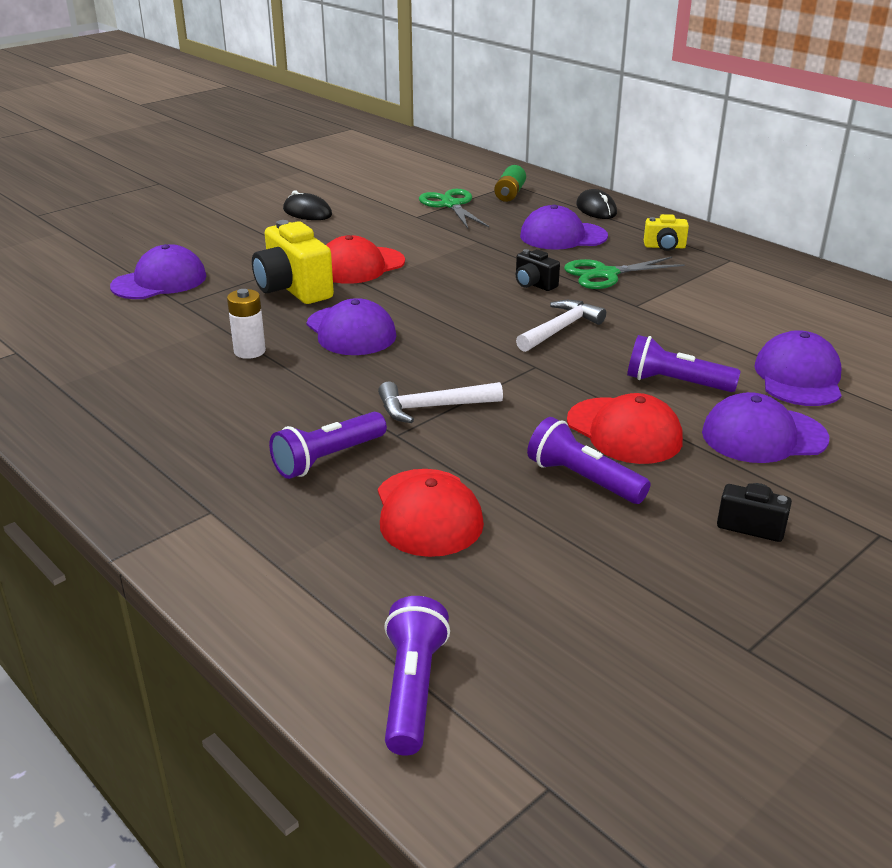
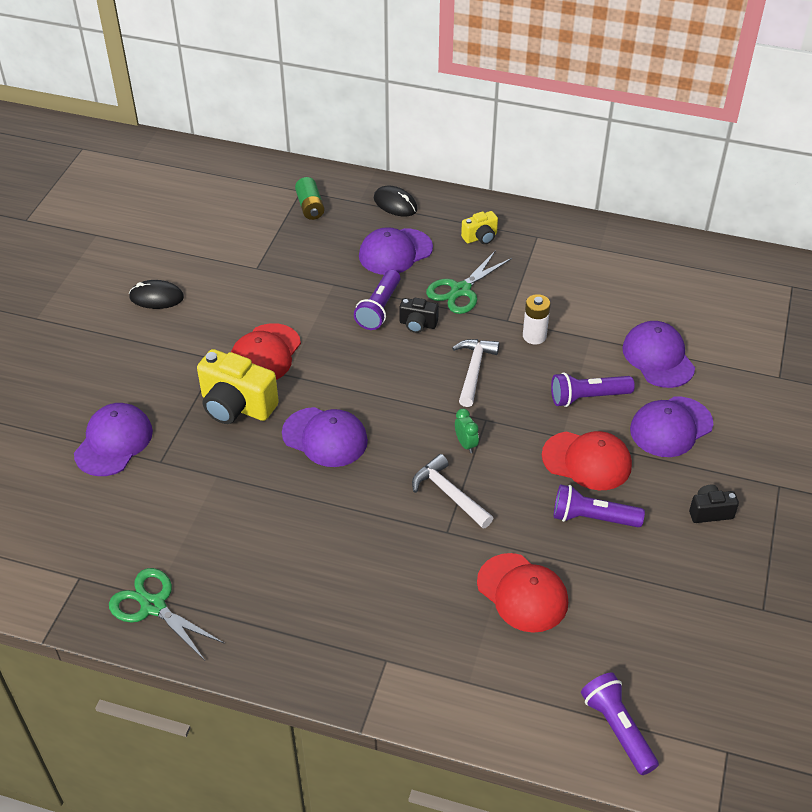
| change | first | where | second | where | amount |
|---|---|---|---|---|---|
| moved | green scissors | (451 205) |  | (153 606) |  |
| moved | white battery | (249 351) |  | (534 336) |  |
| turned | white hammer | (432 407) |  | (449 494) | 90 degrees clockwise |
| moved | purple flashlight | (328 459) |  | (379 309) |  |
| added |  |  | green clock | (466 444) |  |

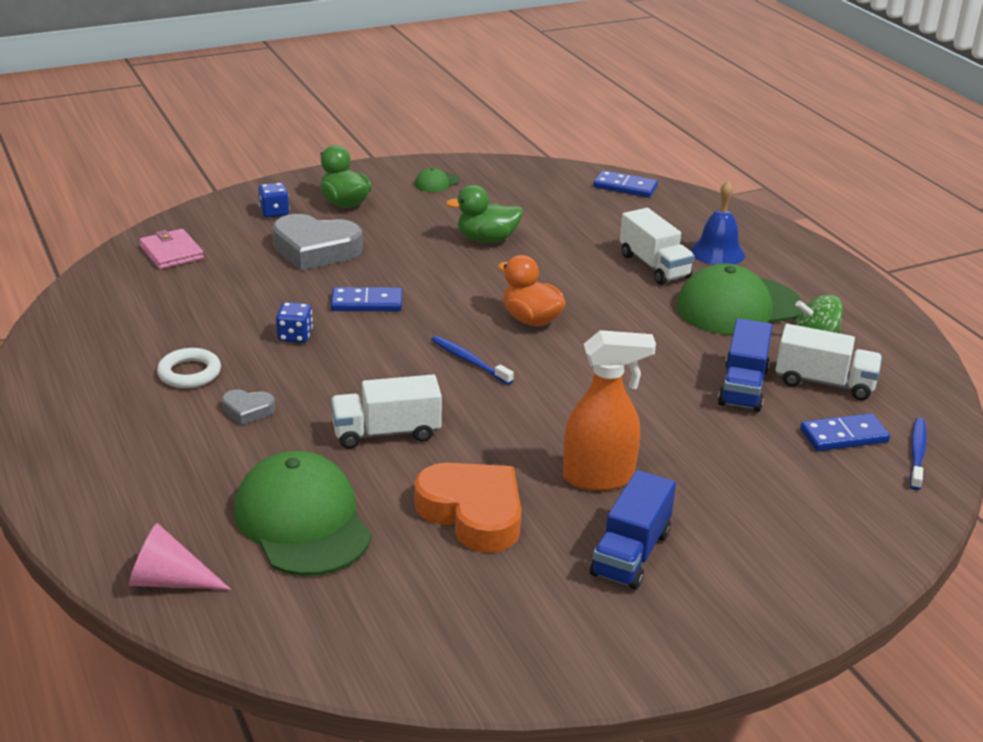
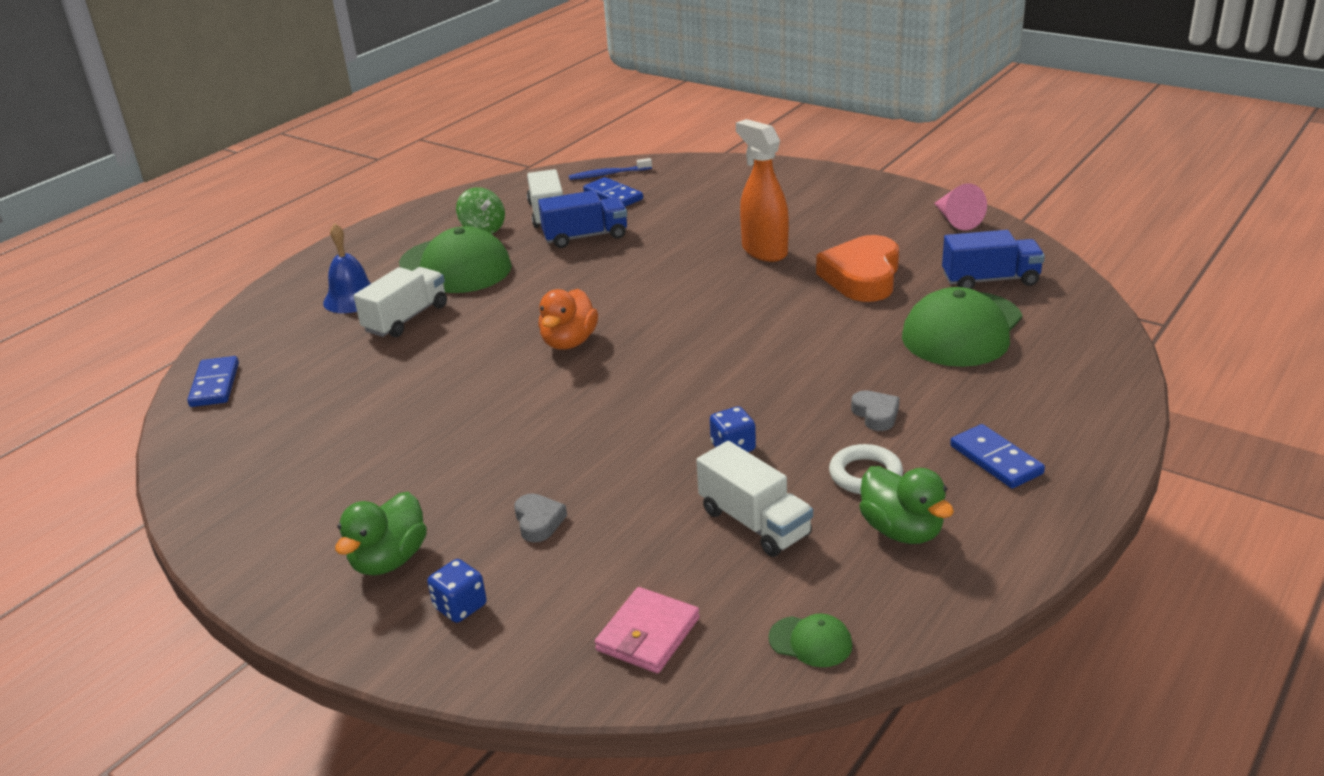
| change | first | where | second | where | amount |
|---|---|---|---|---|---|
| moved | green cap | (436 183) |  | (810 642) |  |
| moved | green duck | (487 239) |  | (902 530) |  |
| resized | grey heart | (315 250) |  | (538 521) | x0.48 |
| moved | blue domino | (366 303) |  | (996 460) |  |
| removed | blue toothbrush | (469 361) |  |  |  |
| moved | white truck | (386 433) |  | (754 523) |  |
| moved | blue truck | (631 553) |  | (990 280) |  |
| moved | pink cone | (170 581) |  | (956 220) |  |

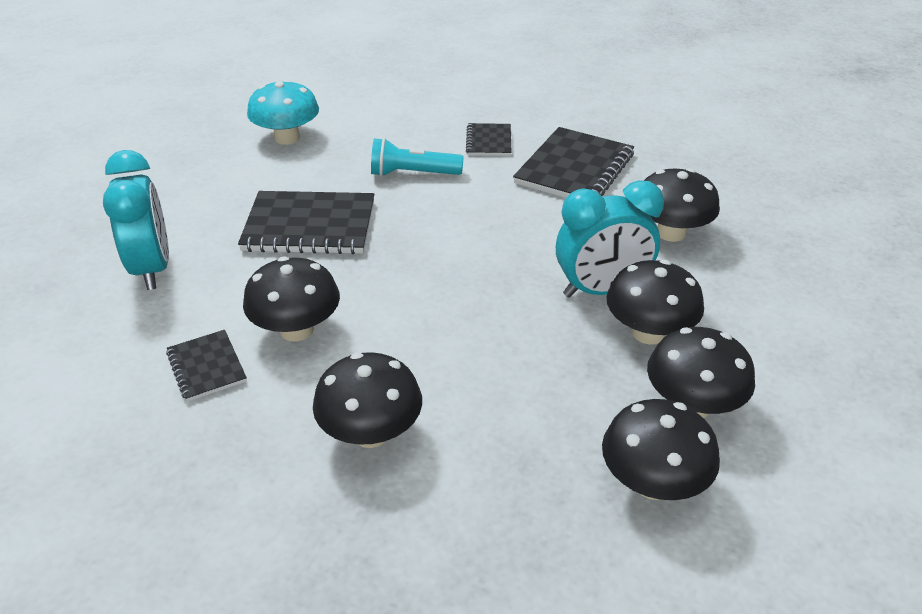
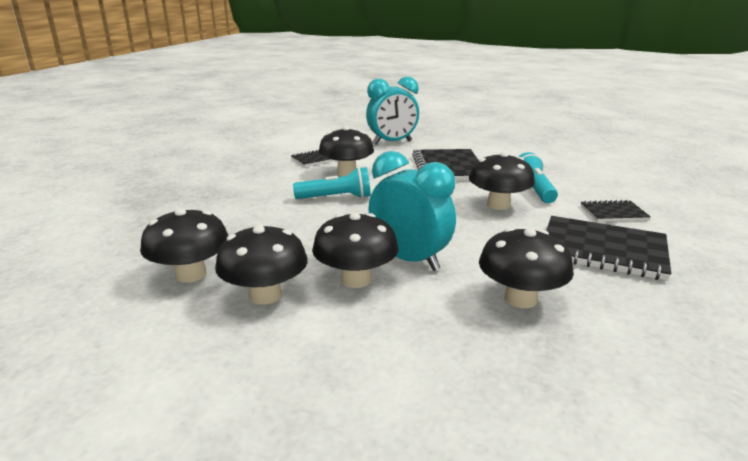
| change | first | where | second | where | amount |
|---|---|---|---|---|---|
| removed | turquoise mushroom | (287 138) |  |  |  |
| turned | turquoise clock | (601 290) |  | (409 260) | 150 degrees clockwise |
| moved | black mushroom | (371 433) |  | (498 205) |  |
| added |  |  | turquoise flashlight | (336 198) |  |

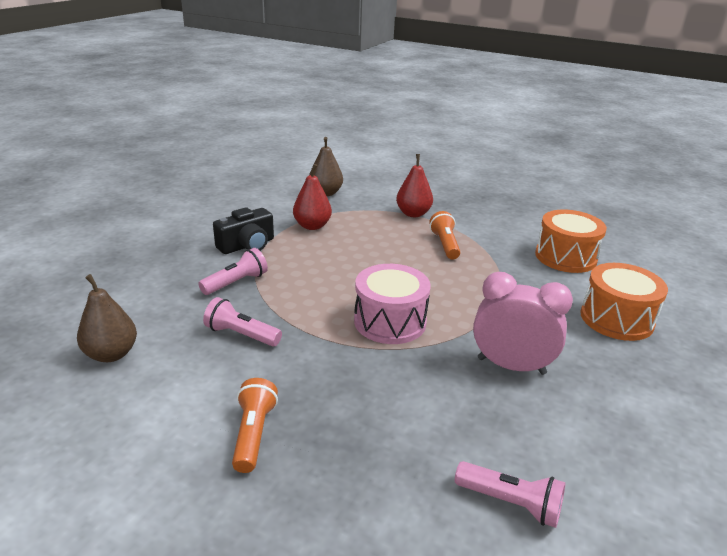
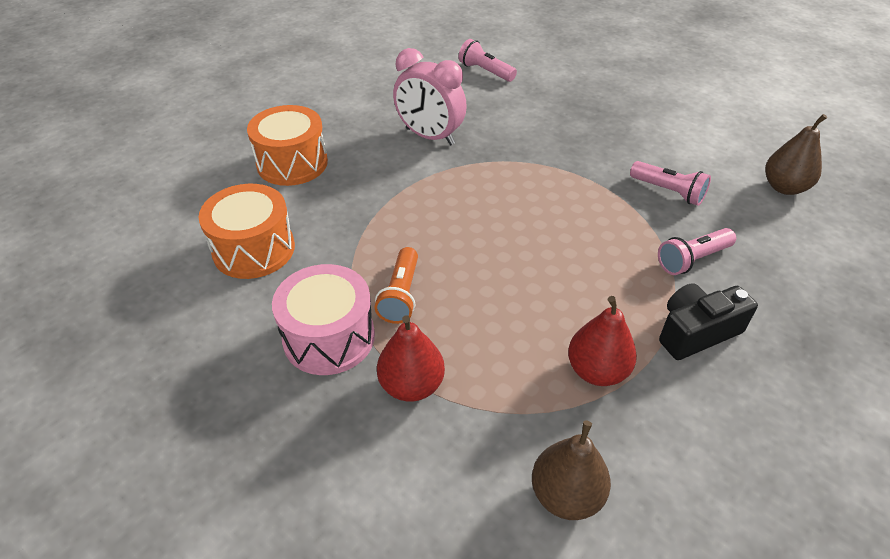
| change | first | where | second | where | amount |
|---|---|---|---|---|---|
| moved | pink drum | (390 321) |  | (329 337) |  |
| removed | orange flashlight | (253 434) |  |  |  |

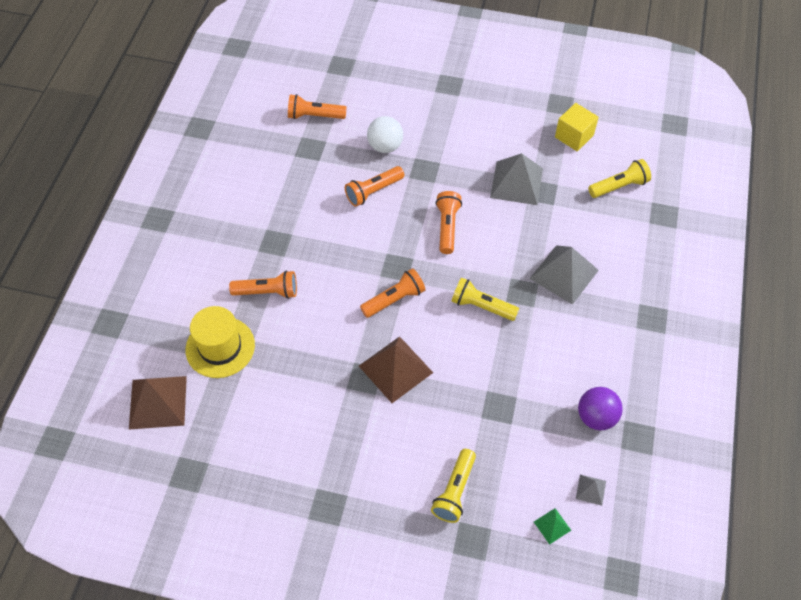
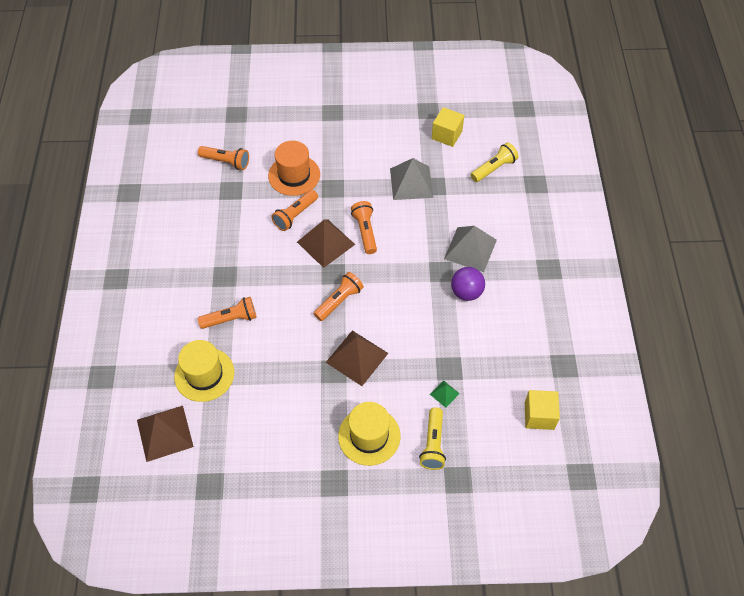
| change | first | where | second | where | amount |
|---|---|---|---|---|---|
| turned | orange flashlight | (314 116) |  | (226 162) | 150 degrees counterclockwise |
| replaced | white ball | (385 146) | orange hat | (294 175) |  |
| removed | yellow flashlight | (481 306) |  |  |  |
| moved | purple ball | (596 417) |  | (466 292) |  |
| replaced | grey pyramid | (591 490) | yellow cube | (539 415) |  |
| moved | green pyramid | (552 526) |  | (444 394) |  |
| added |  |  | brown pyramid | (326 243) |  |
| added |  |  | yellow hat | (369 436) |  |

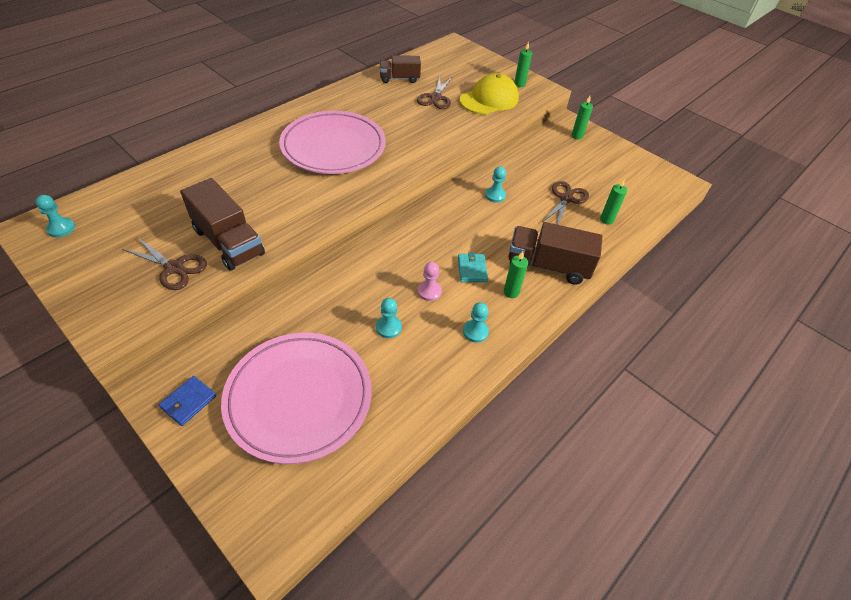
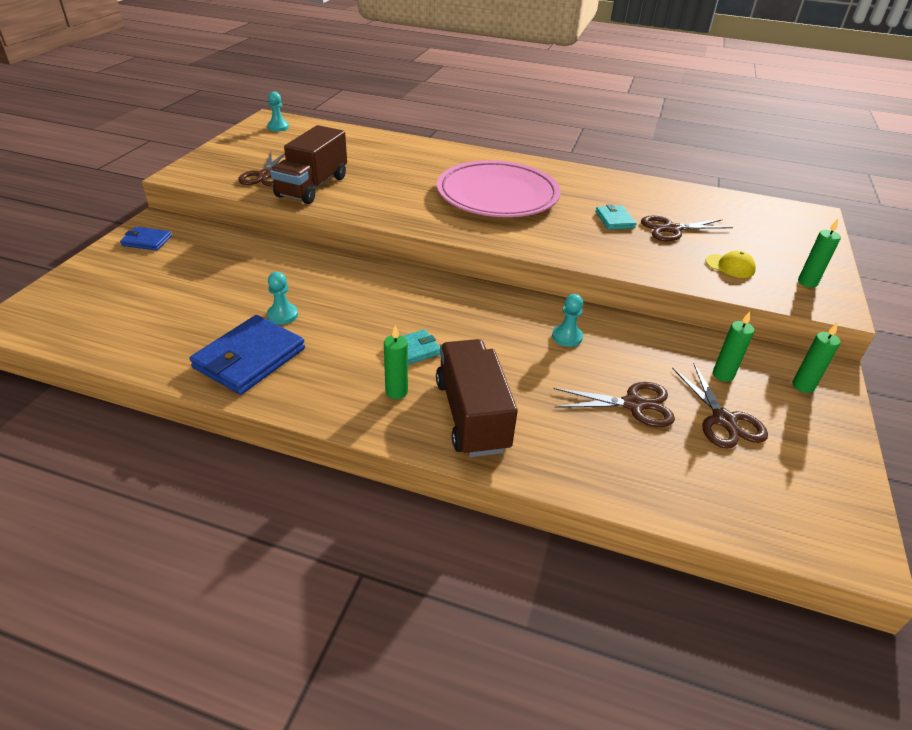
| change | first | where | second | where | amount |
|---|---|---|---|---|---|
| removed | brown truck | (399 79) |  |  |  |
| resized | yellow cap | (489 99) |  | (730 266) | x0.49 |
| moved | green candle | (606 220) |  | (723 375) |  |
| removed | pink pawn | (429 291) |  |  |  |
| removed | turquoise pawn | (475 332) |  |  |  |
| removed | pink plate | (299 398) |  |  |  |
| added |  |  | turquoise wallet | (614 220) |  |
| added |  |  | blue wallet | (249 358) |  |
| added |  |  | brown scissors | (724 420) |  |

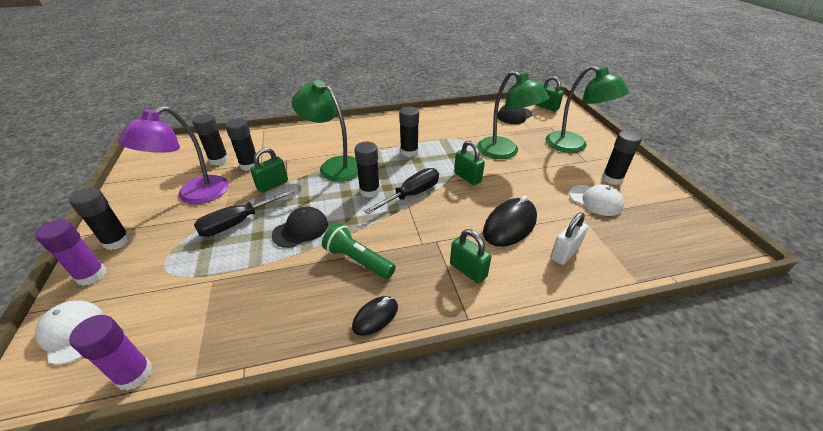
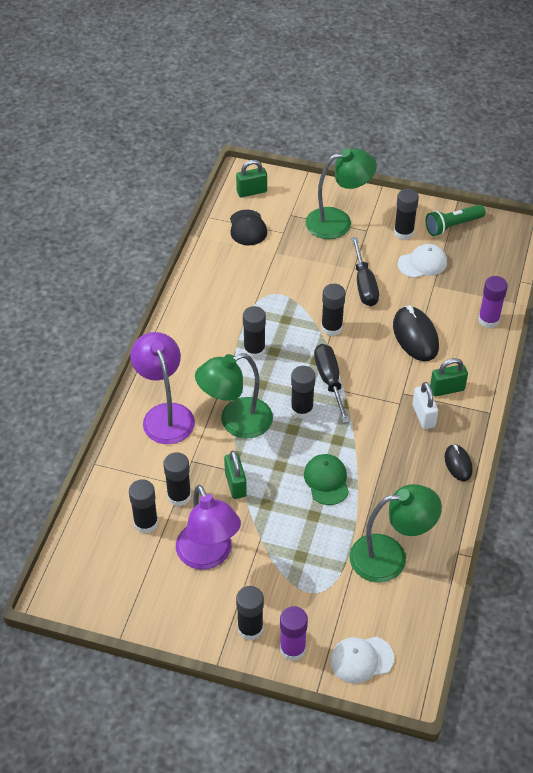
| change | first | where | second | where | amount |
|---|---|---|---|---|---|
| moved | green lamp | (504 152) |  | (390 556) |  |
| replaced | green padlock | (467 177) | black glue stick | (331 328) |  |
| moved | black screwdriver | (238 223) |  | (364 284) |  |
| recoloured | black cap | (300 229) | green cap | (326 480) |  |
| moved | white padlock | (564 253) |  | (423 416) |  |
| moved | green flashlight | (358 260) |  | (452 226) |  |
| moved | purple glue stick | (134 374) |  | (488 320) |  |
| added |  |  | purple lamp | (165 414) |  |

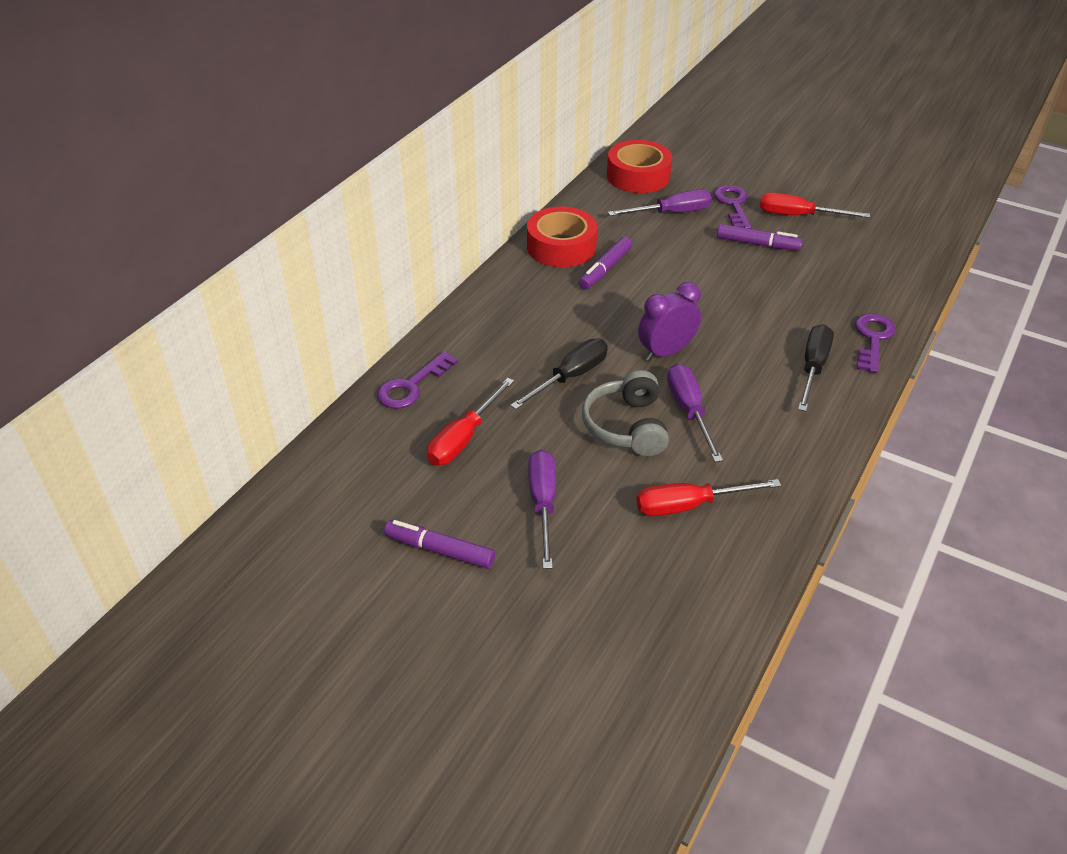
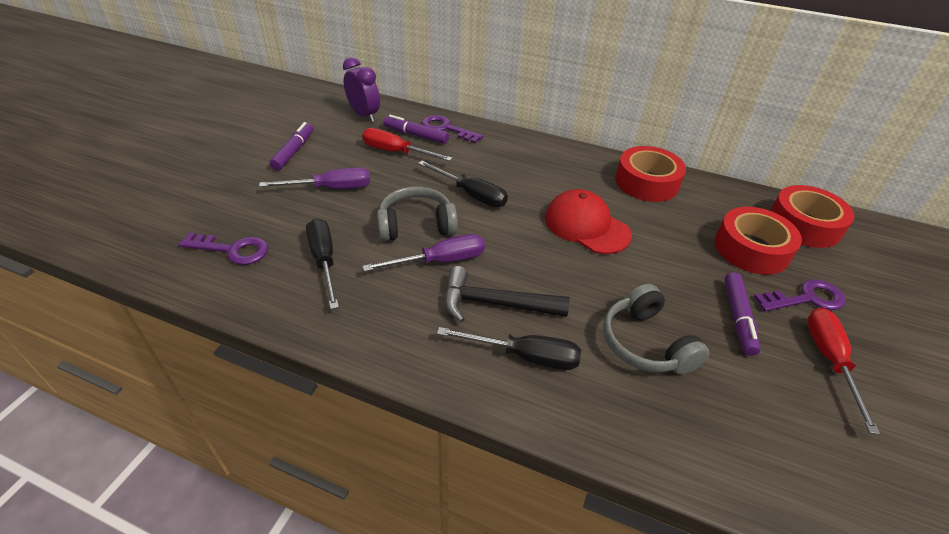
| change | first | where | second | where | amount |
|---|---|---|---|---|---|
| replaced | purple screwdriver | (671 213) | red tape | (751 249) |  |
| moved | purple marker | (605 269) |  | (416 135) |  |
| moved | purple clock | (666 352) |  | (364 115) |  |
| moved | purple key | (873 339) |  | (233 250) |  |
| recoloured | red screwdriver | (689 505) | black screwdriver | (324 261) |  |
| added |  |  | red cap | (586 226) |  |
| added |  |  | black hammer | (495 304) |  |
| added |  |  | grey headphones | (645 343) |  |

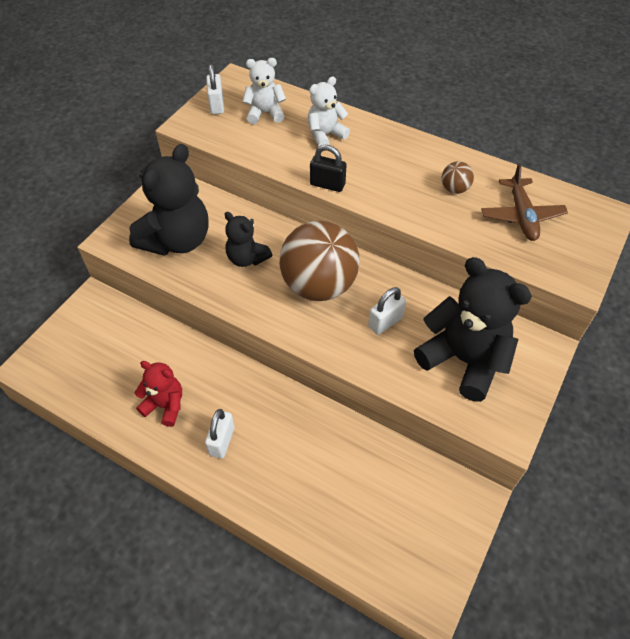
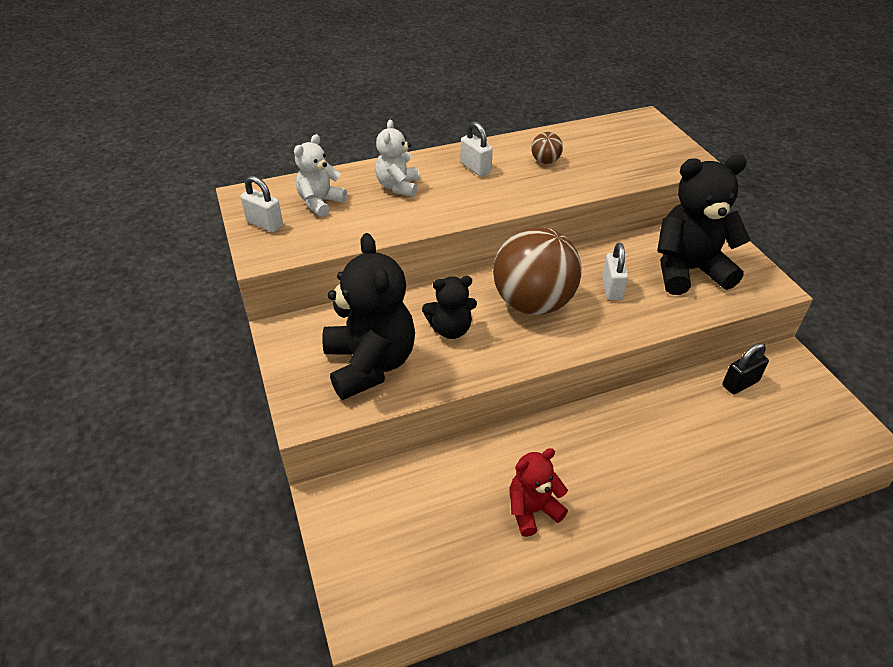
| change | first | where | second | where | amount |
|---|---|---|---|---|---|
| moved | black padlock | (327 184) |  | (740 383) |  |
| removed | brown plane | (521 216) |  |  |  |
| moved | white padlock | (222 441) |  | (475 168) |  |

